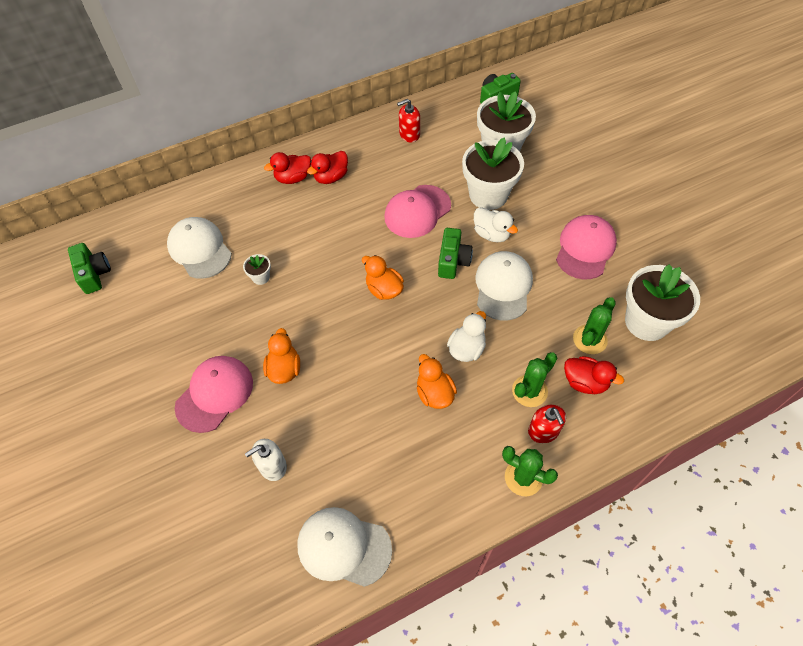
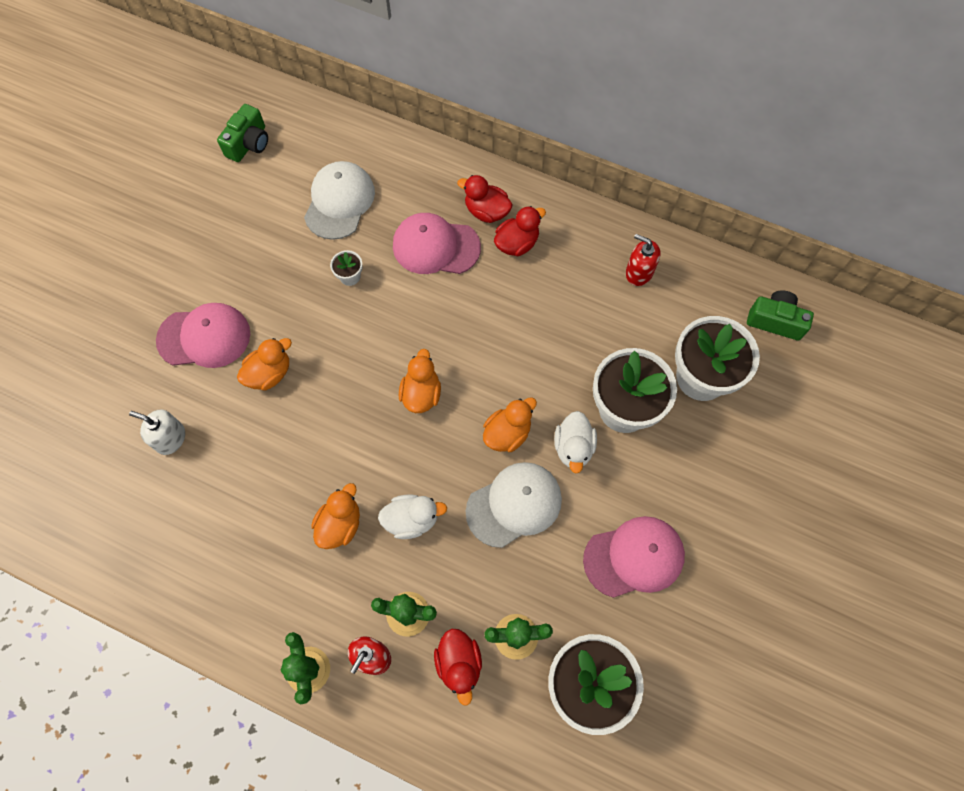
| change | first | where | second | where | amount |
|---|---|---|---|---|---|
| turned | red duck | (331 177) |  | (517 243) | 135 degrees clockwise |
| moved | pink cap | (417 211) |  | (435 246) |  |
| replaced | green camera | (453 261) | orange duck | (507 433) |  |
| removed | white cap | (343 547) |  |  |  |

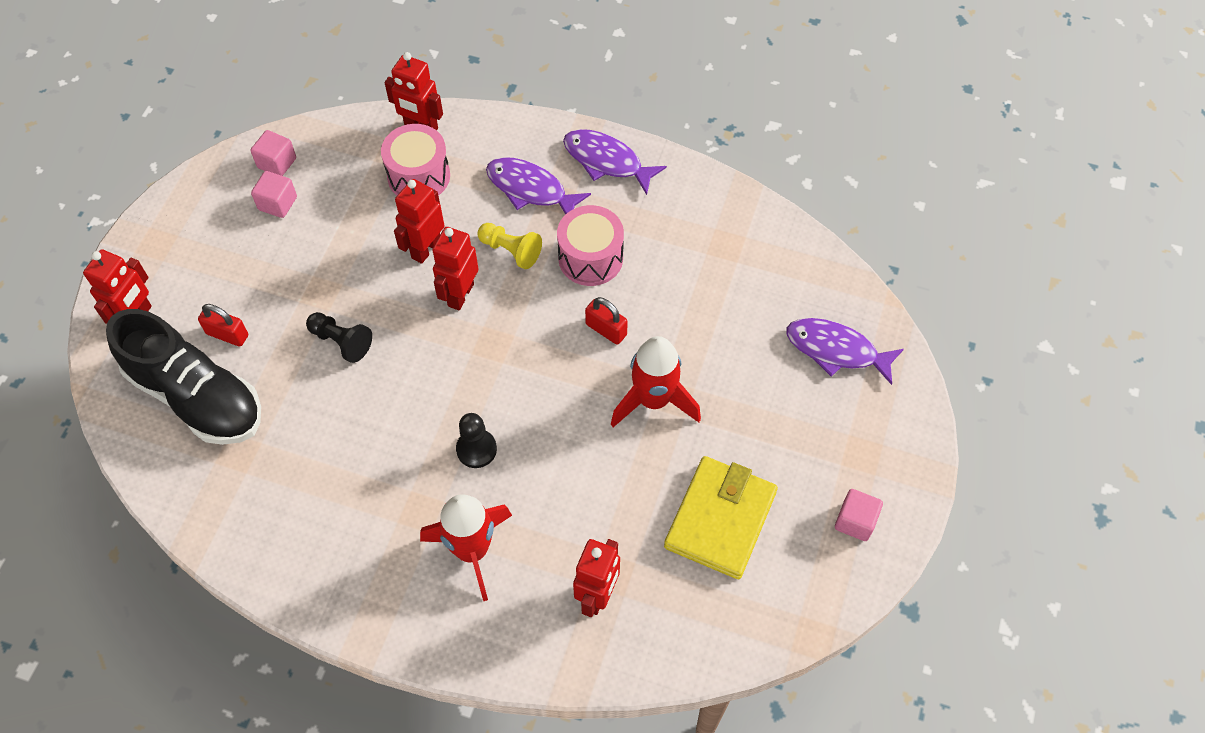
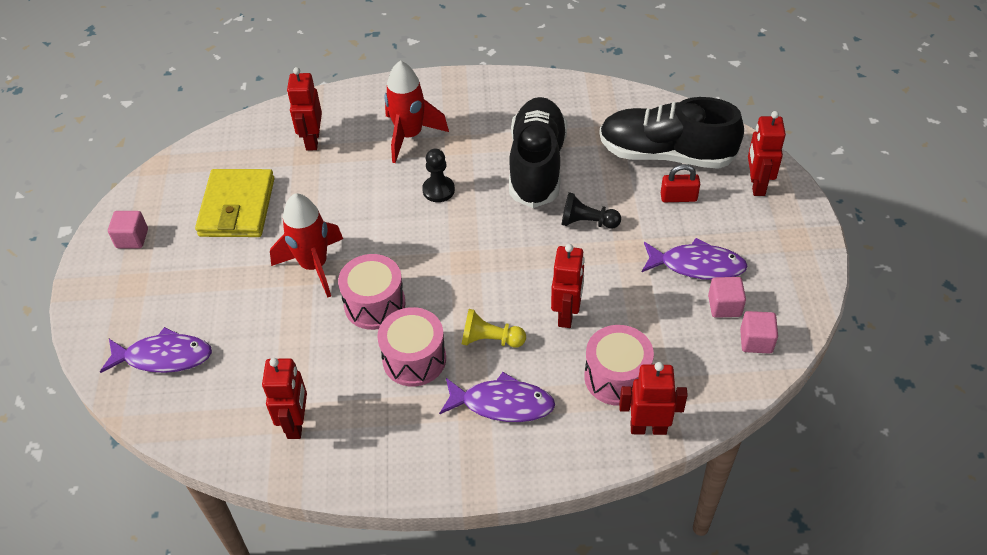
| change | first | where | second | where | amount |
|---|---|---|---|---|---|
| moved | purple fish | (607 161) |  | (697 265) |  |
| moved | red robot | (460 295) |  | (296 424) |  |
| replaced | red padlock | (606 329) | pink drum | (374 304) |  |
| added |  |  | black shoe | (537 165) |  |

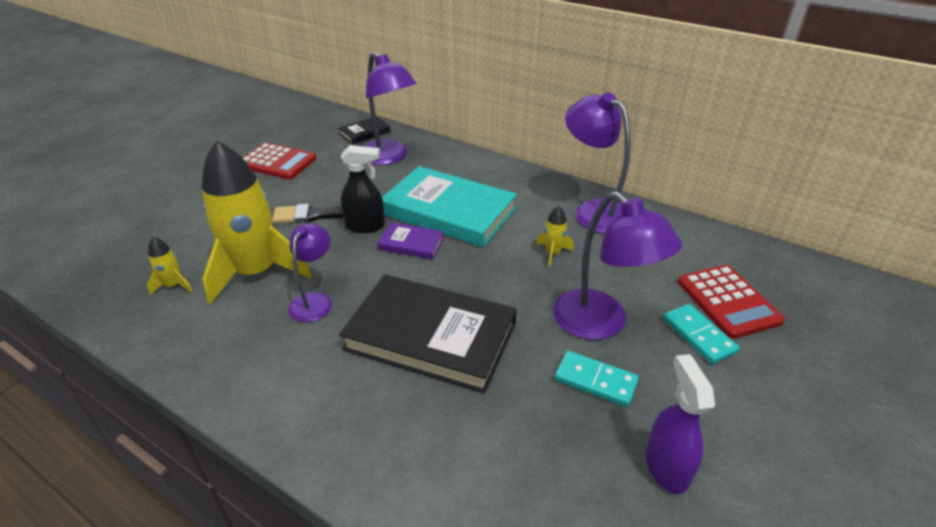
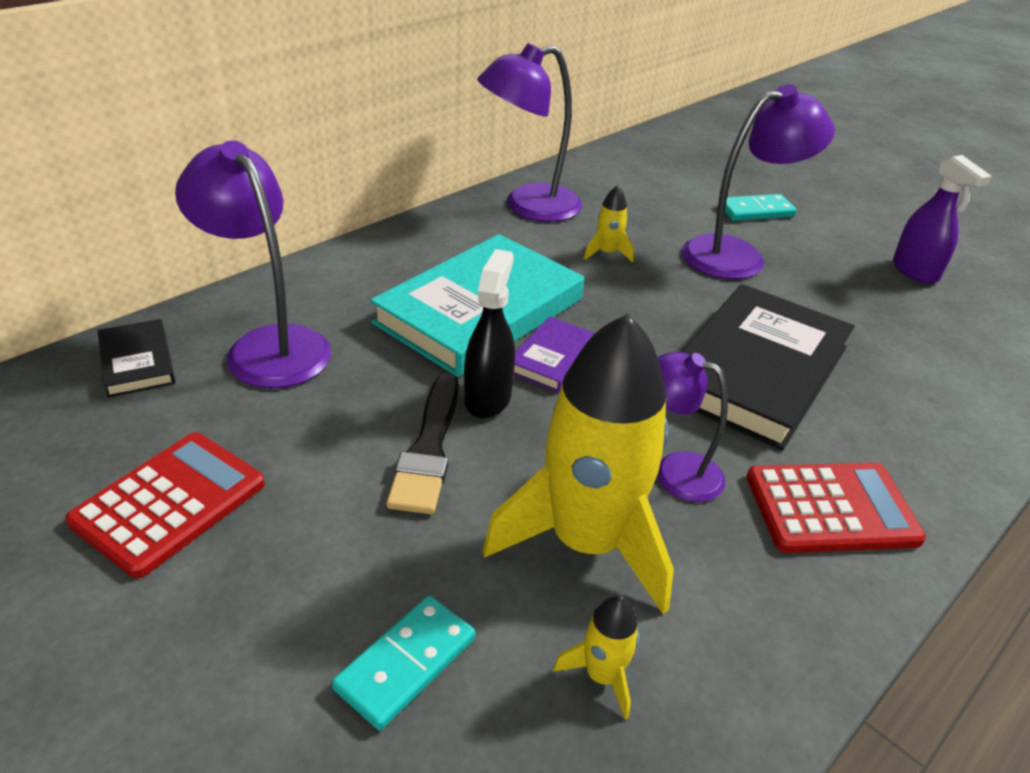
| change | first | where | second | where | amount |
|---|---|---|---|---|---|
| turned | purple lamp | (388 157) |  | (268 345) | 105 degrees counterclockwise |
| moved | red calculator | (728 301) |  | (831 508) |  |
| moved | turquoise domino | (595 381) |  | (406 664) |  |
| turned | purple spray bottle | (666 467) |  | (915 271) | 120 degrees counterclockwise |

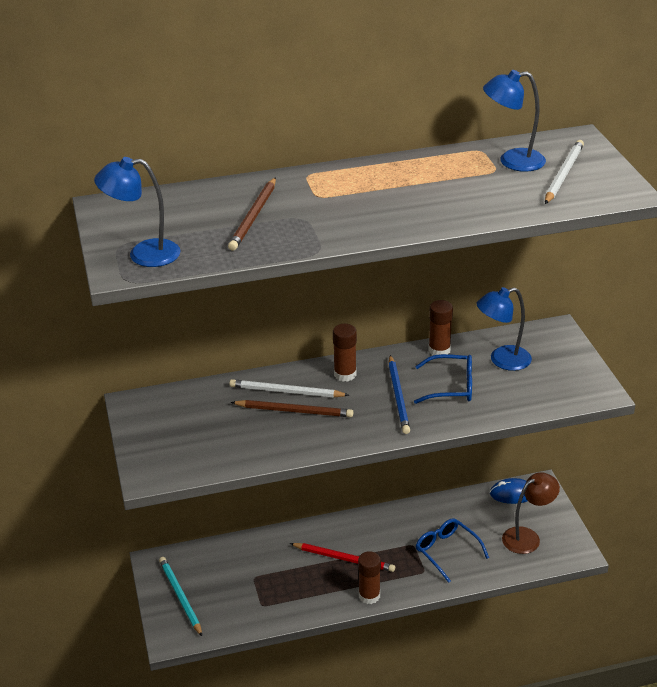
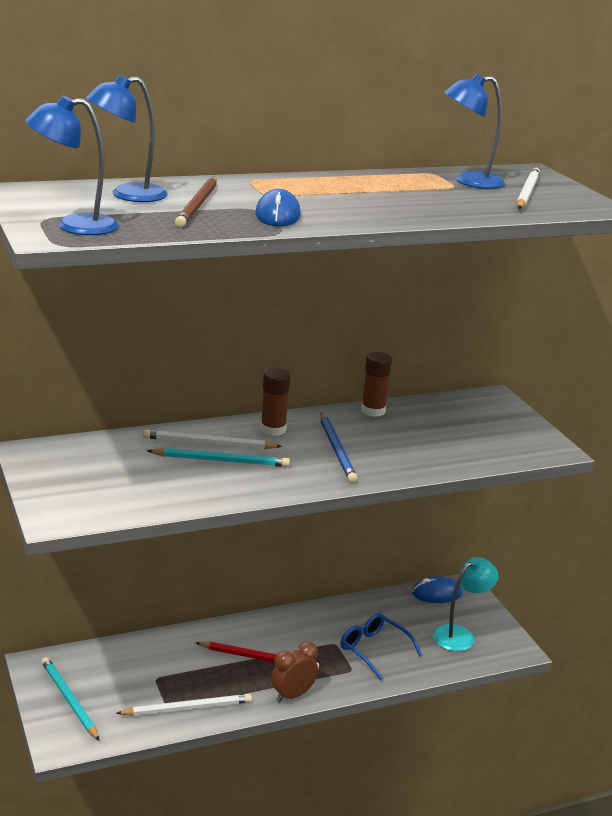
| change | first | where | second | where | amount |
|---|---|---|---|---|---|
| moved | blue lamp | (502 360) |  | (127 195) |  |
| removed | blue glasses | (451 387) |  |  |  |
| recoloured | brown pencil | (294 411) | turquoise pencil | (221 461) |  |
| recoloured | brown lamp | (527 537) | turquoise lamp | (460 635) |  |
| replaced | brown glue stick | (369 596) | brown clock | (292 695) |  |
| added |  |  | blue mouse | (277 215) |  |
| added |  |  | white pencil | (187 708) |  |

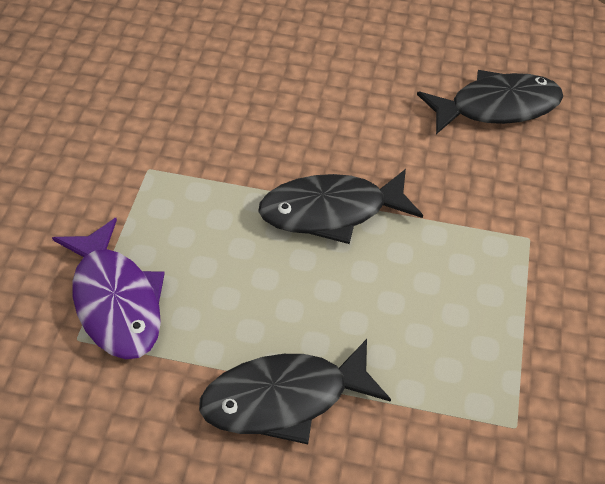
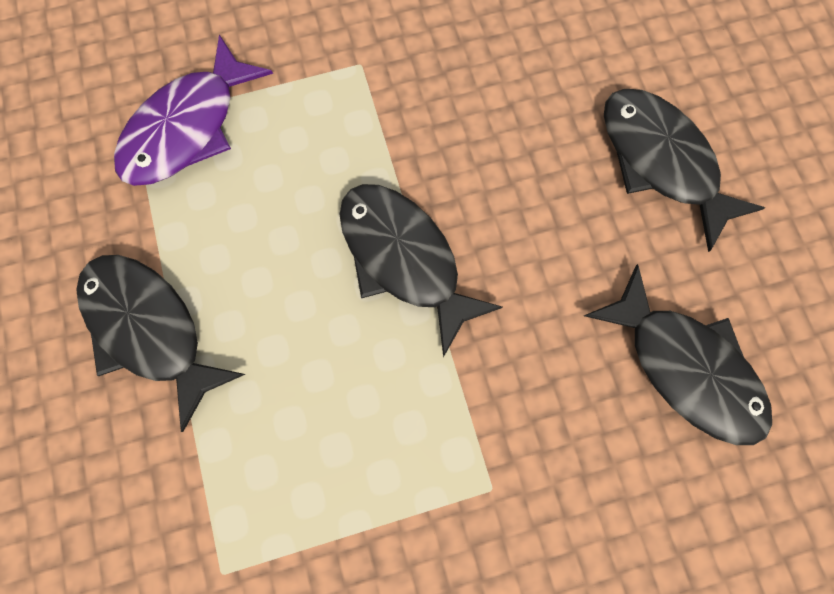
| change | first | where | second | where | amount |
|---|---|---|---|---|---|
| added |  |  | black fish | (660 162) |  |

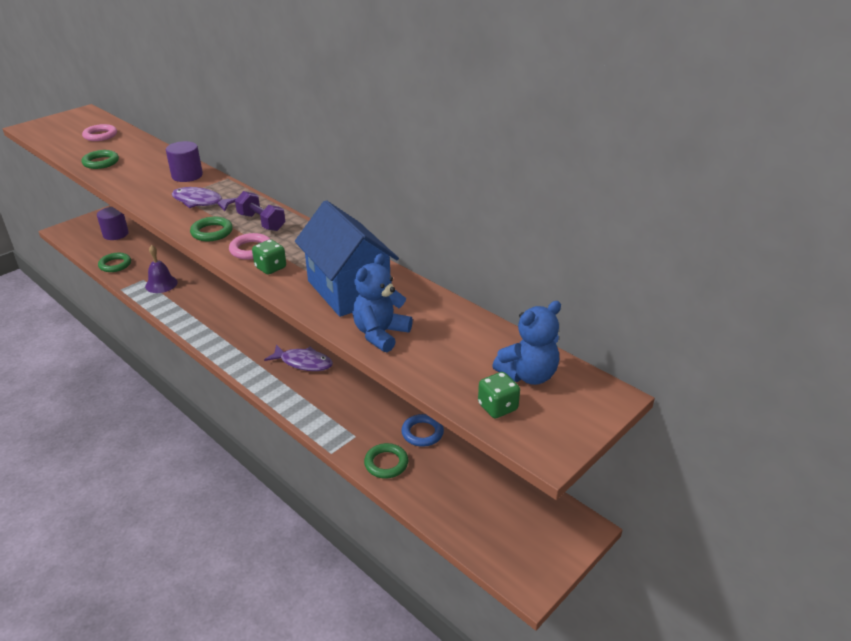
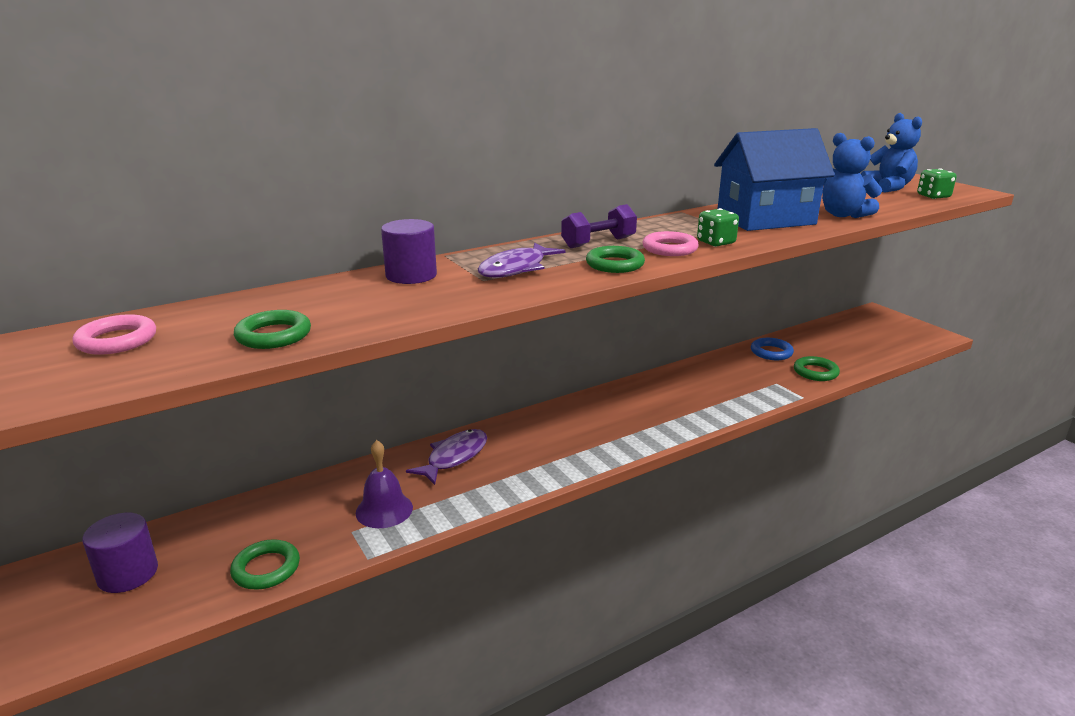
| change | first | where | second | where | amount |
|---|---|---|---|---|---|
| moved | purple fish | (303 362) |  | (454 457) |  |

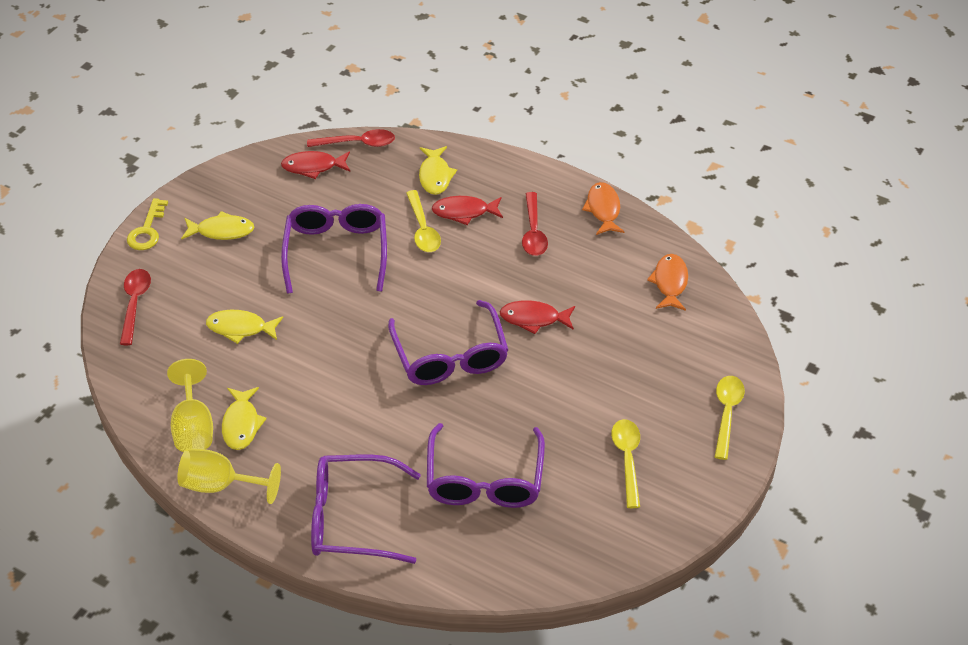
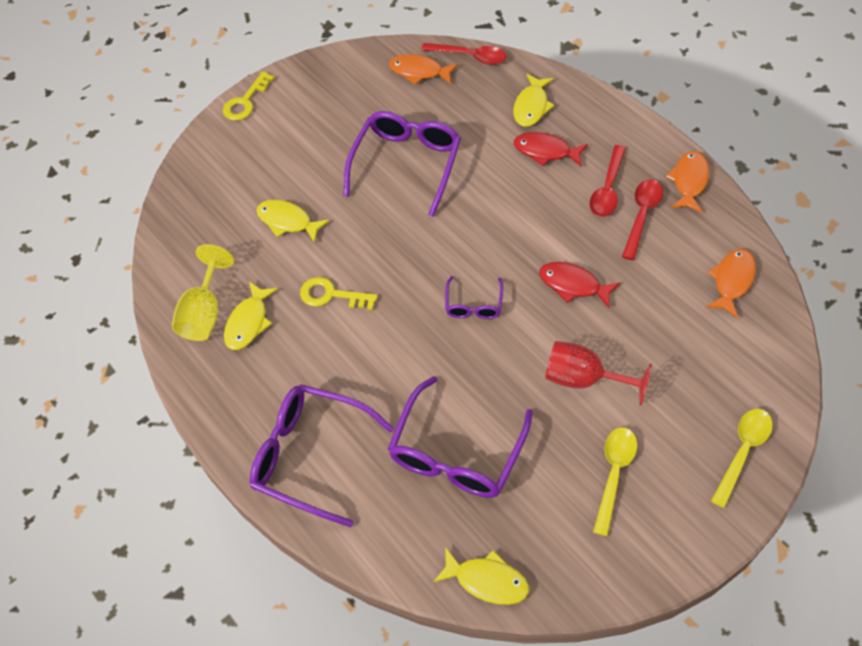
| change | first | where | second | where | amount |
|---|---|---|---|---|---|
| recoloured | red fish | (313 167) | orange fish | (419 72) |  |
| removed | yellow spoon | (423 229) |  |  |  |
| moved | yellow fish | (222 231) |  | (487 580) |  |
| moved | red spoon | (135 304) |  | (642 216) |  |
| resized | purple glasses | (450 357) |  | (474 305) | x0.50 |
| removed | yellow goblet | (220 485) |  |  |  |
| added |  |  | yellow key | (331 295) |  |
| added |  |  | red goblet | (583 379) |  |

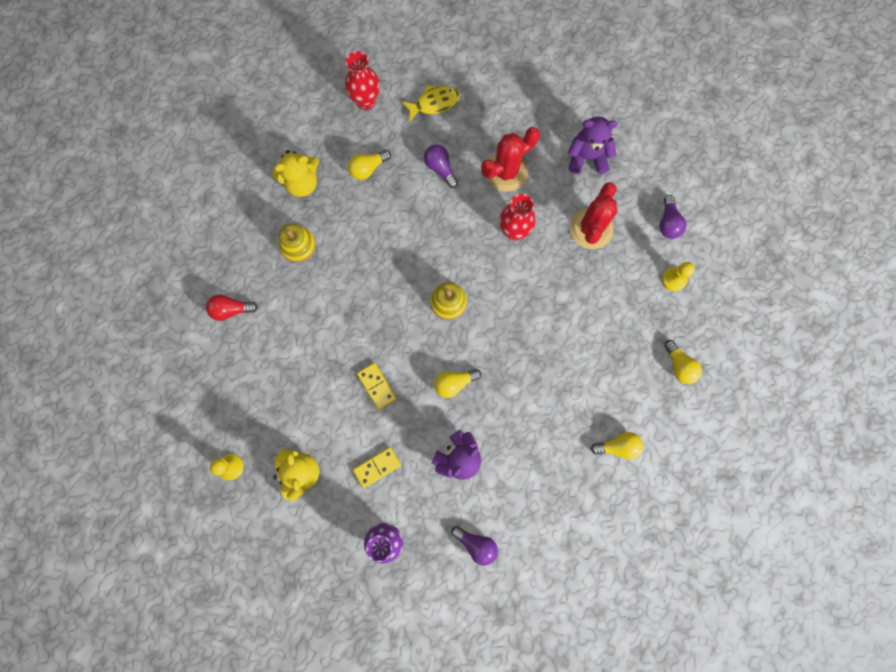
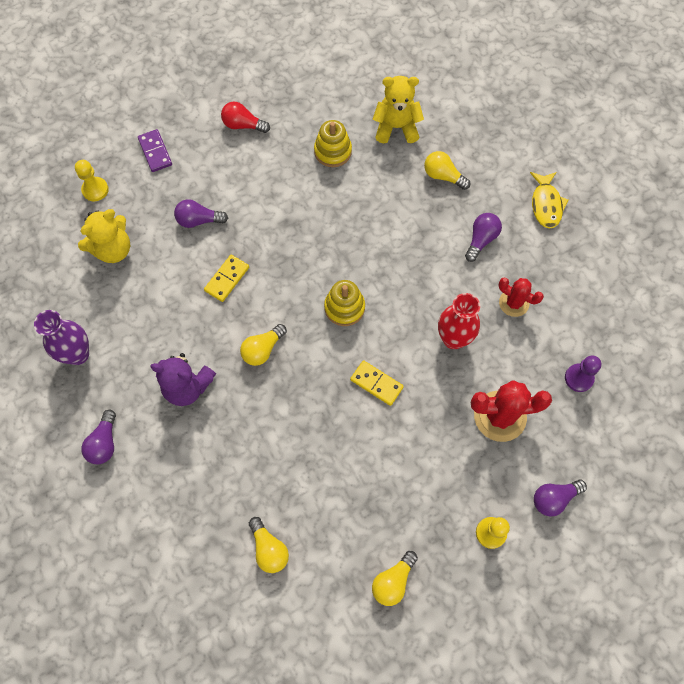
| change | first | where | second | where | amount |
|---|---|---|---|---|---|
| removed | red vase | (366 101) |  |  |  |
| turned | yellow fish | (434 103) |  | (546 204) | 45 degrees clockwise |
| replaced | purple teddy bear | (587 157) | purple pawn | (579 378) |  |
| resized | red cactus | (506 171) |  | (514 303) | x0.61 |
| turned | yellow teddy bear | (302 182) |  | (396 127) | 135 degrees clockwise |
| turned | red light bulb | (231 309) |  | (243 125) | 45 degrees counterclockwise |
| turned | yellow light bulb | (454 383) |  | (262 349) | 90 degrees counterclockwise |
| moved | yellow domino | (377 467) |  | (376 383) |  |
| added |  |  | purple domino | (155 152) |  |
| added |  |  | purple light bulb | (198 220) |  |

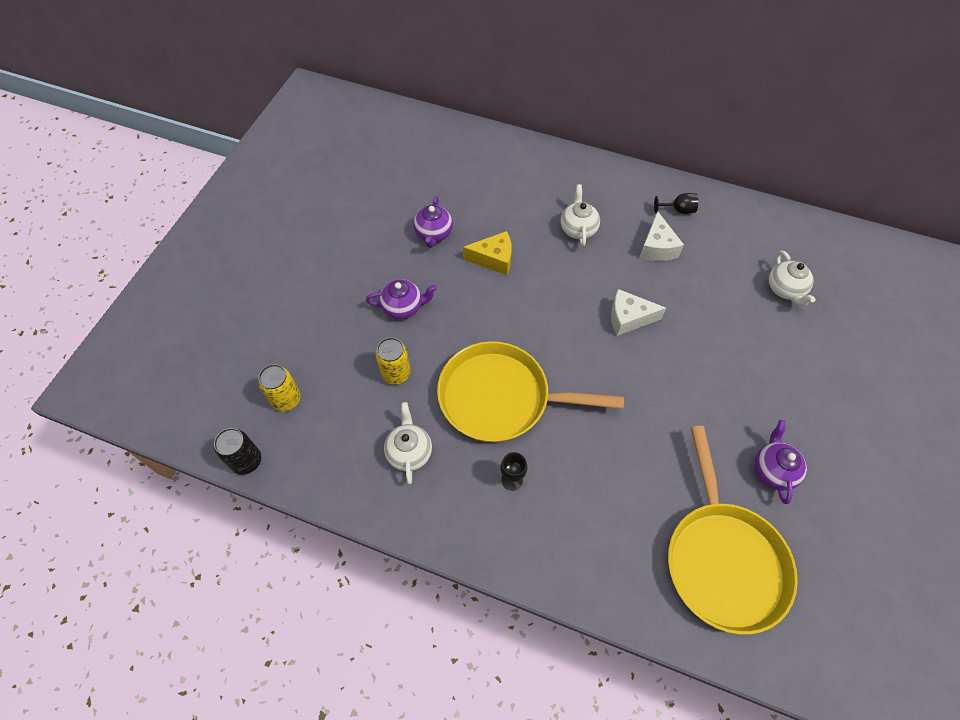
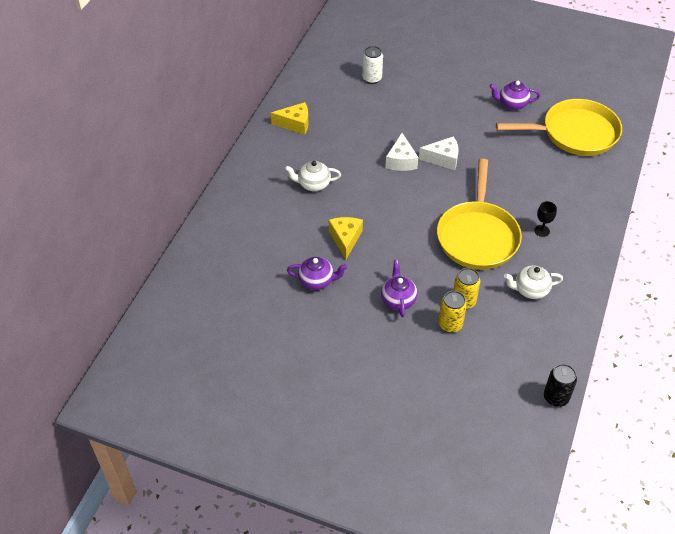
| change | first | where | second | where | amount |
|---|---|---|---|---|---|
| replaced | black goblet | (678 210) | yellow cheese | (295 124) |  |
| moved | white cheese | (657 247) |  | (443 159) |  |
| replaced | white teapot | (785 290) | white can | (372 78) |  |
| moved | yellow can | (286 399) |  | (450 324) |  |

